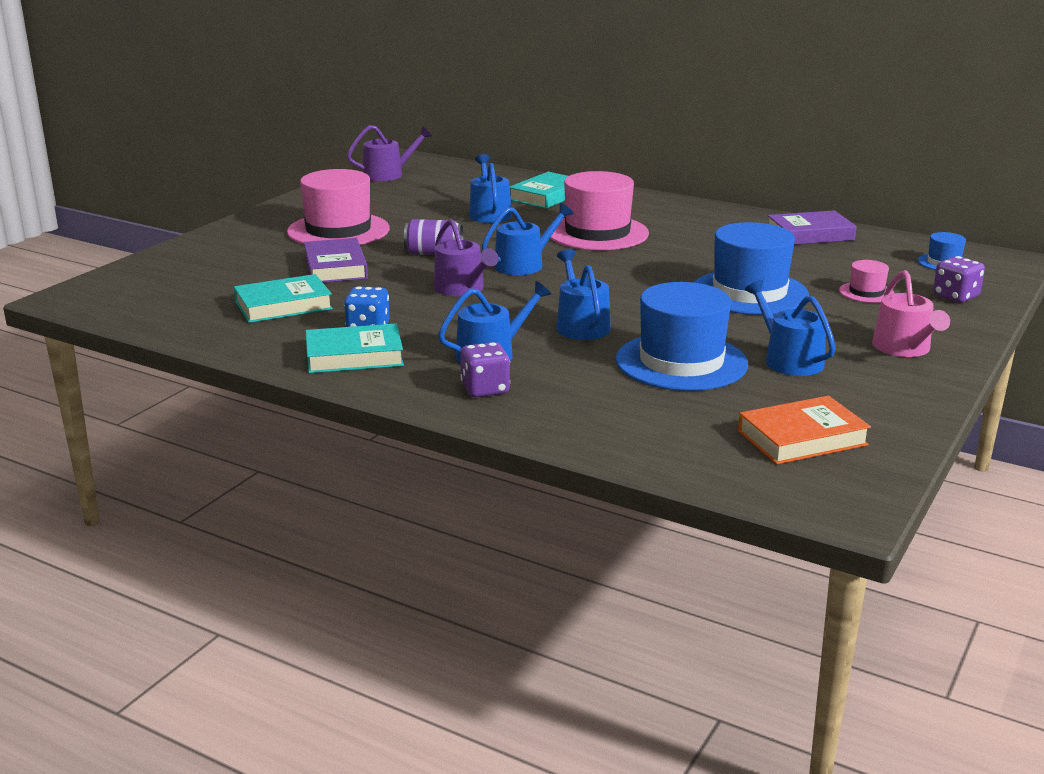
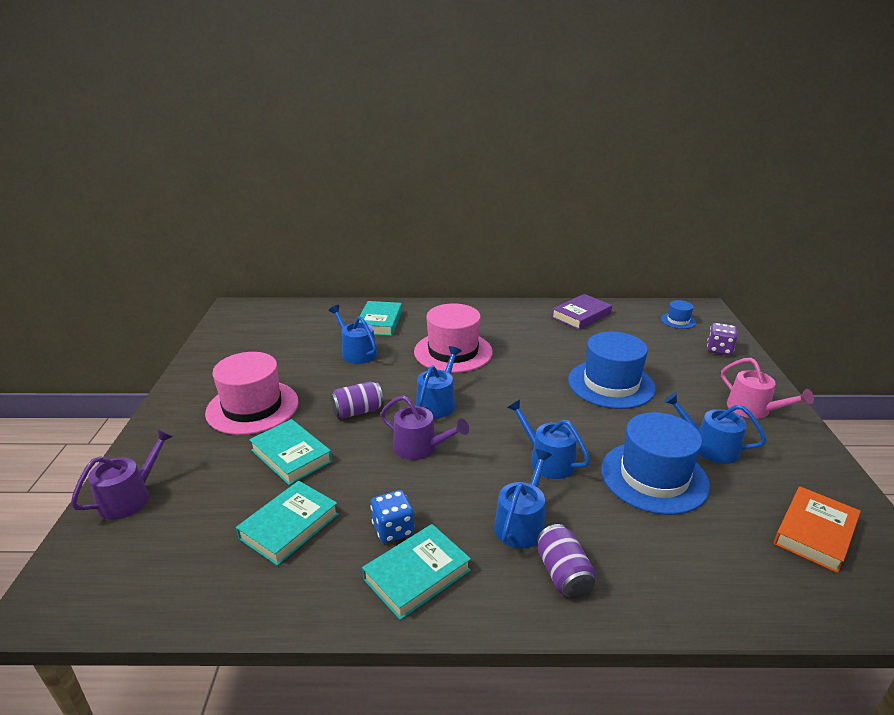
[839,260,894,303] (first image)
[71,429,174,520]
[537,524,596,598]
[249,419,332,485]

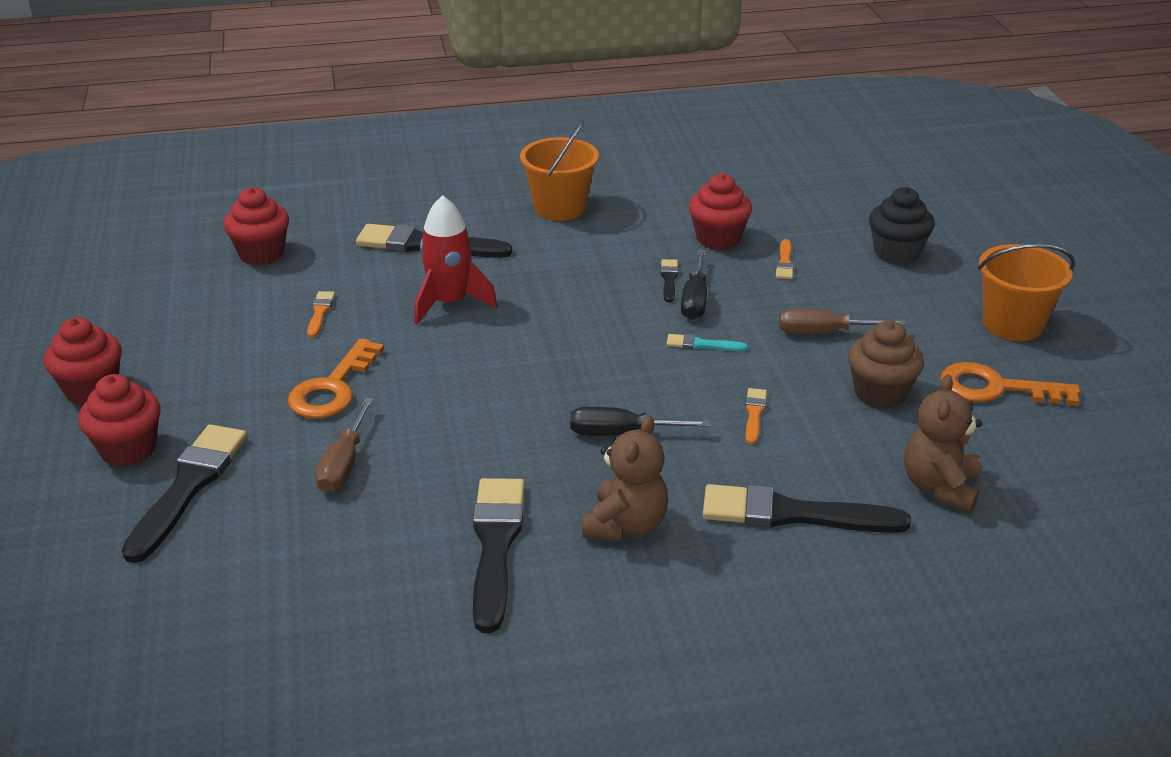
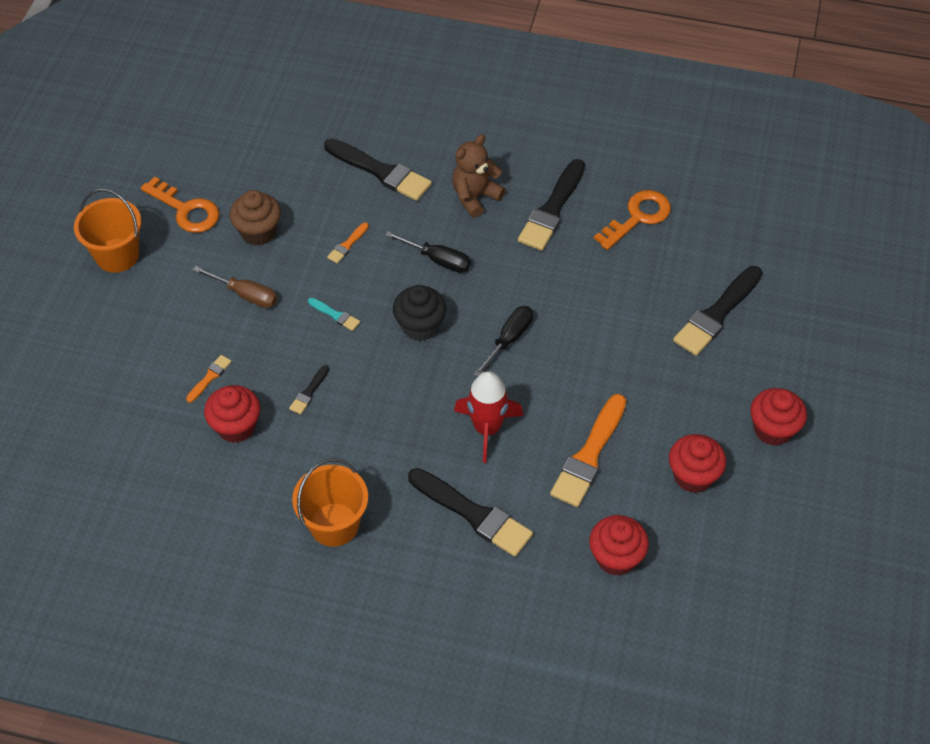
[315,398,374,493] (first image)
[904,375,982,512] (first image)
[669,434,726,493]
[594,190,671,250]
[474,306,533,377]
[393,285,446,341]
[550,394,626,507]

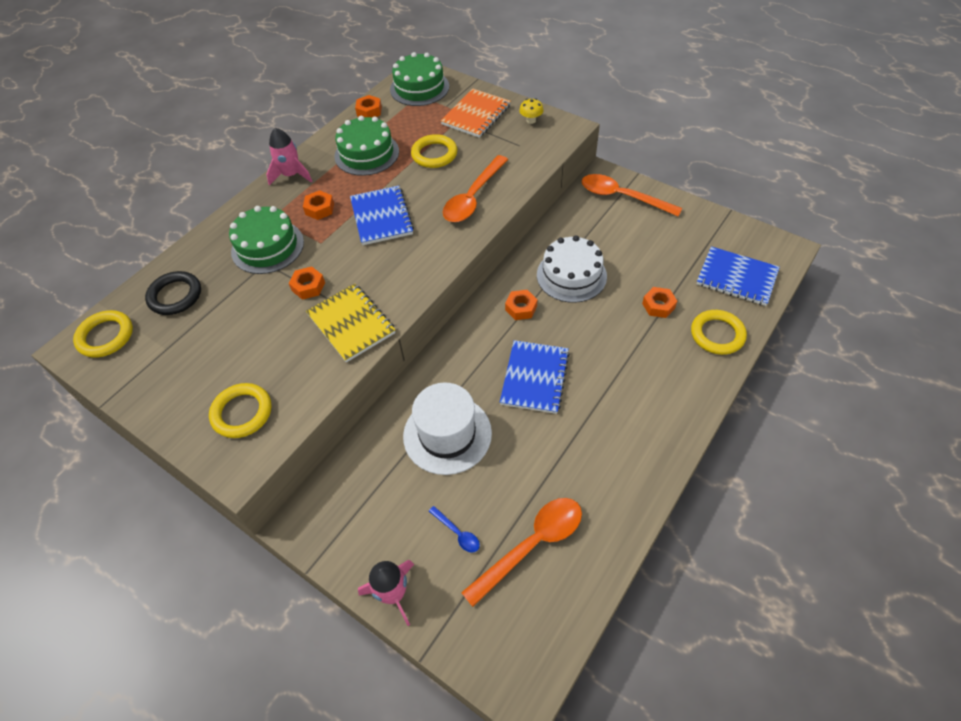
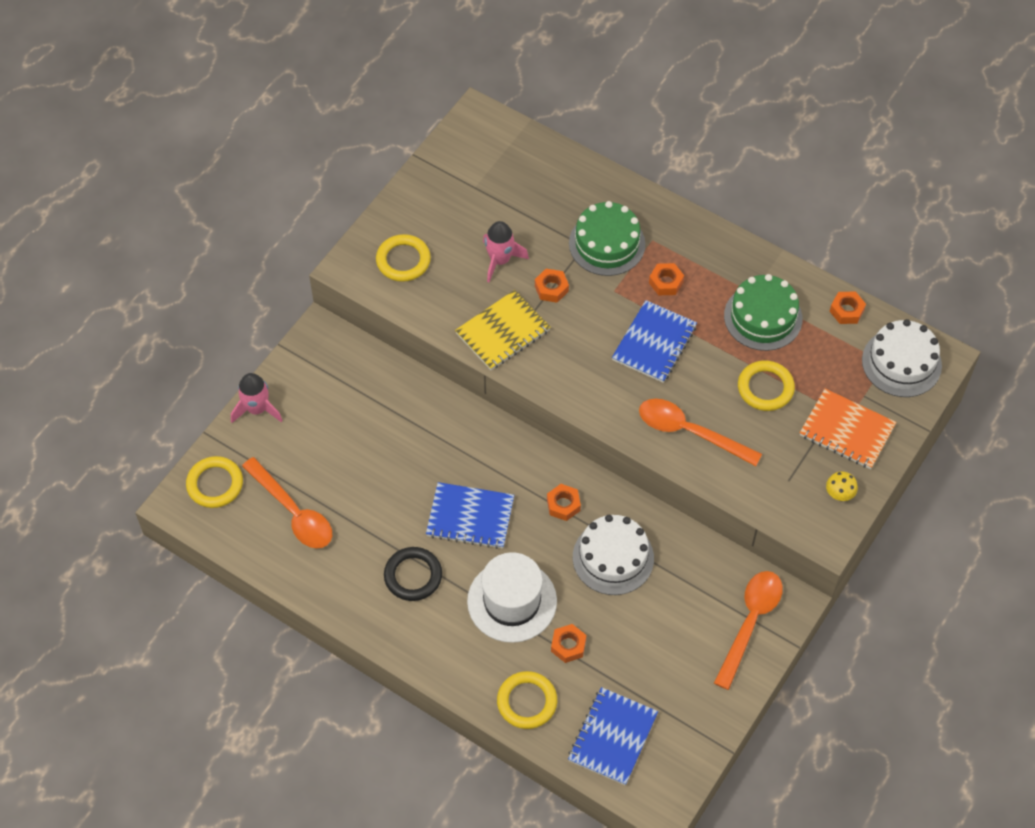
[429,506,480,553] (first image)
[186,456,243,508]
[384,547,442,601]
[483,221,529,282]
[467,552,557,643]
[862,319,942,397]
[612,300,697,383]

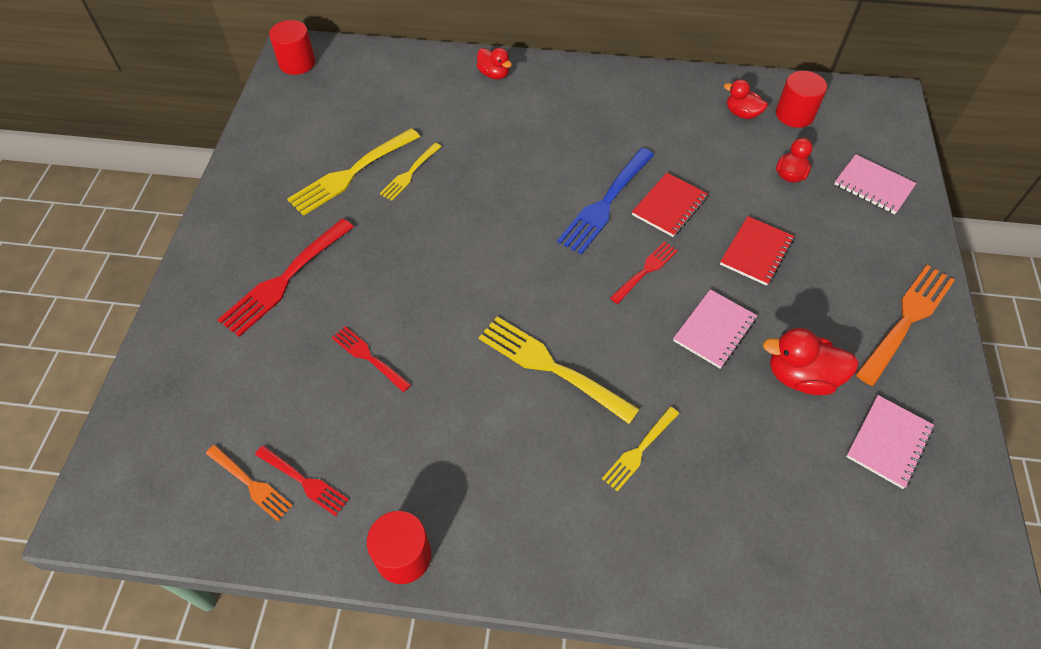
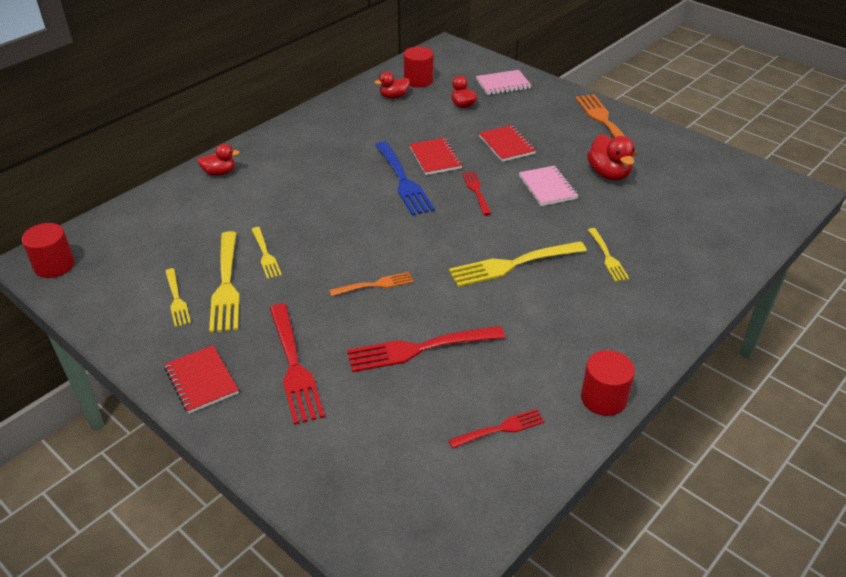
[846,395,934,489] (first image)
[164,345,239,414]
[165,268,191,327]
[329,272,413,296]
[587,134,635,181]
[347,326,505,372]

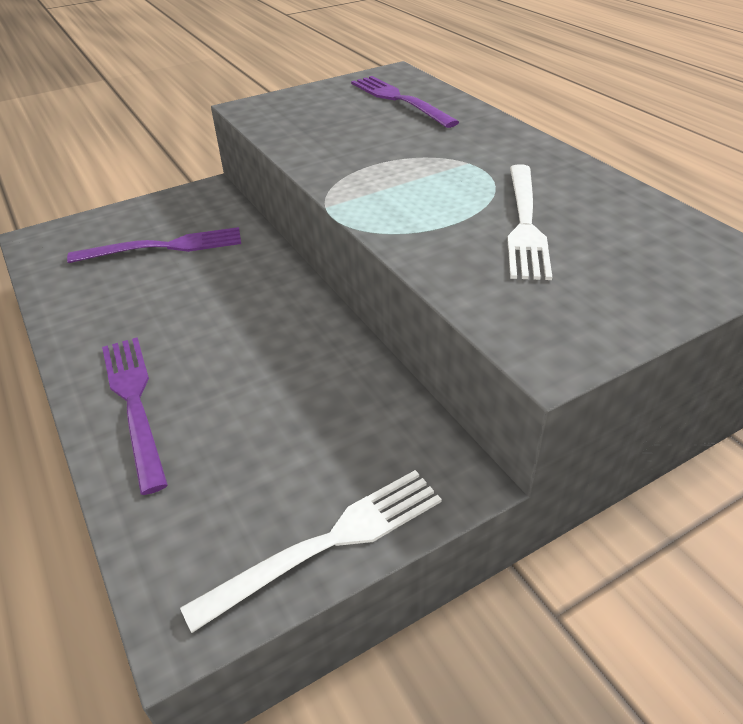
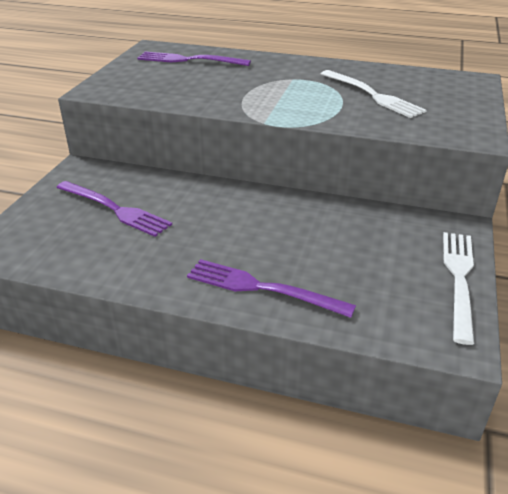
[56,181,172,237]

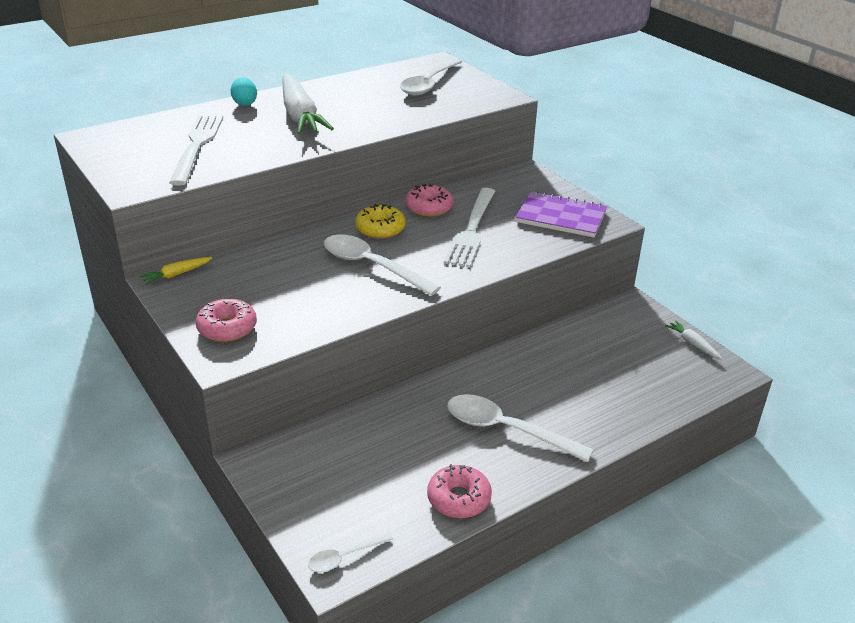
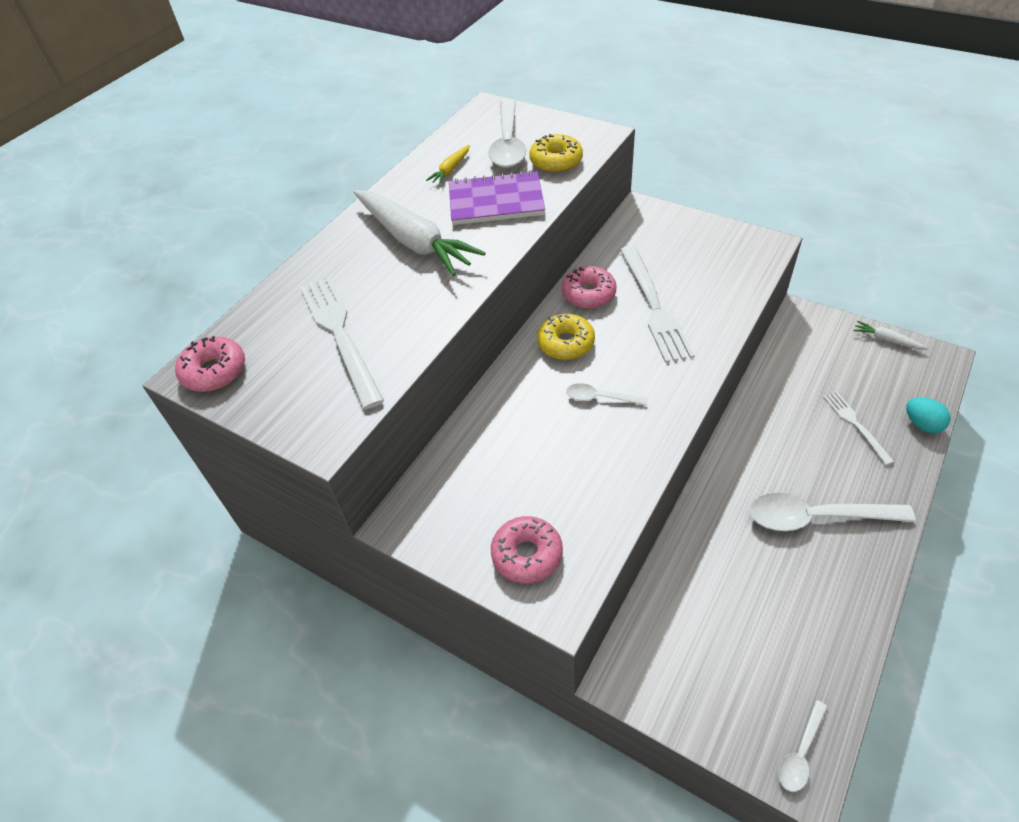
[529,134,583,173]
[823,392,894,465]
[426,145,470,185]
[906,397,951,433]
[175,336,245,392]
[449,170,545,225]
[566,383,648,406]

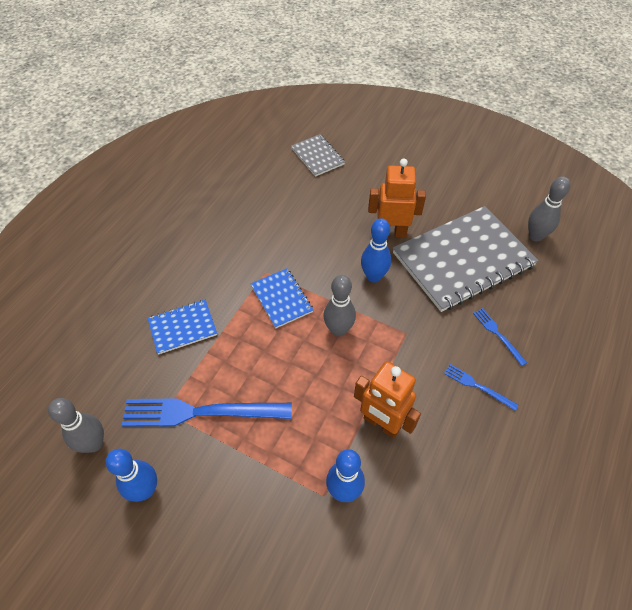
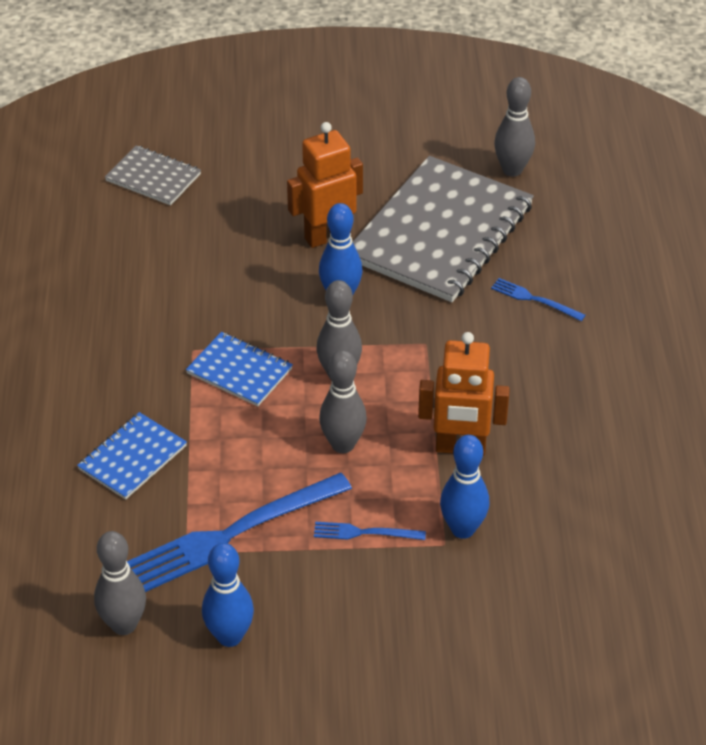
[319,350,367,453]
[314,522,426,540]

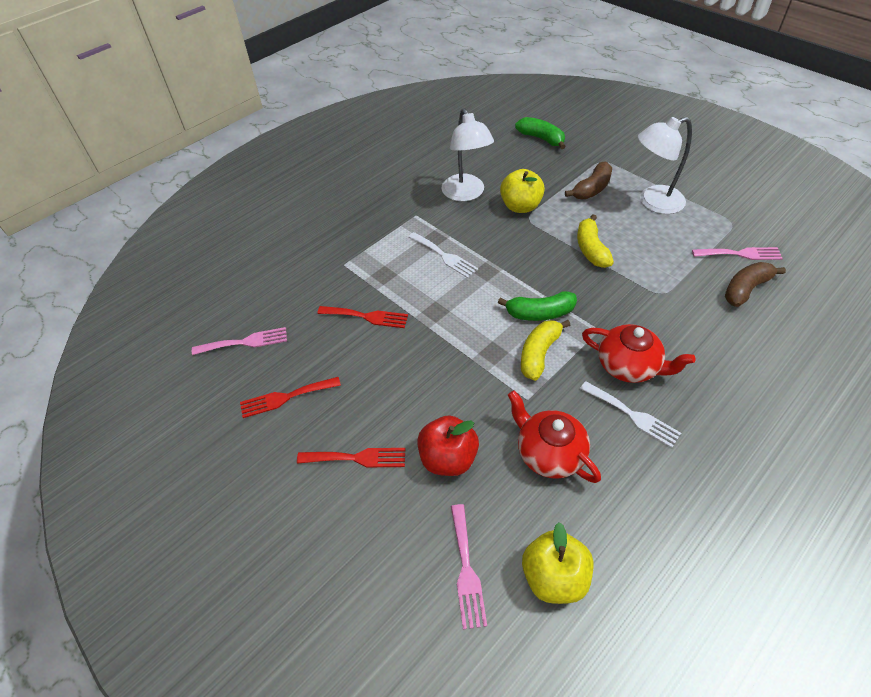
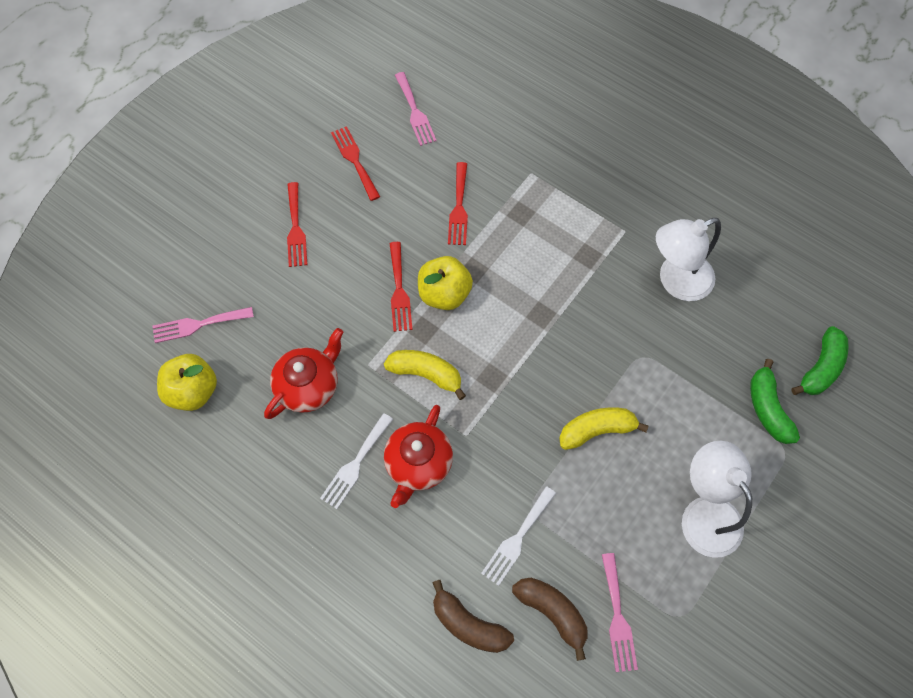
[417,415,479,476] (first image)
[389,242,413,332]
[481,486,556,586]
[750,359,800,444]
[418,256,473,310]
[433,580,514,653]

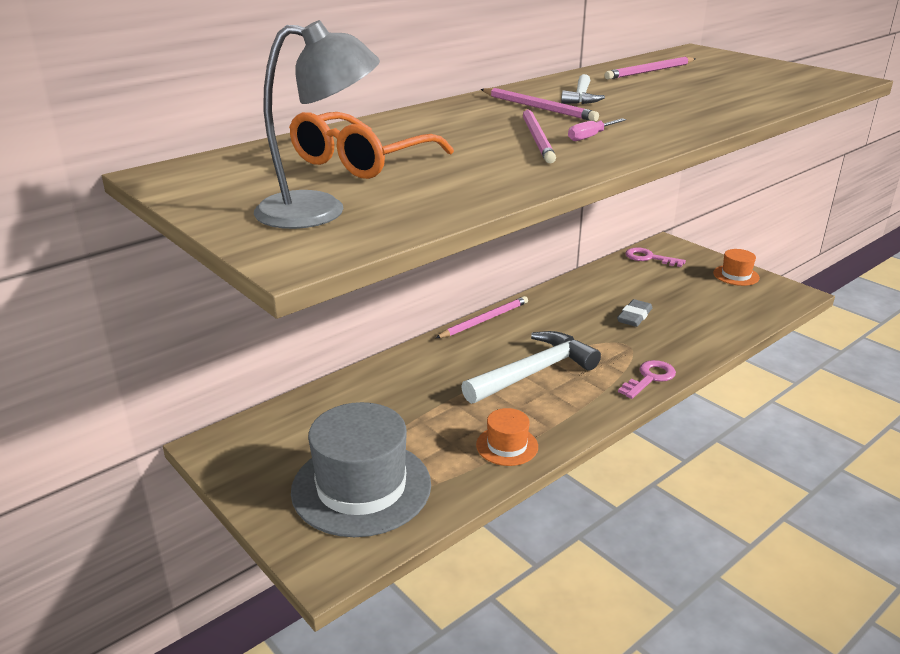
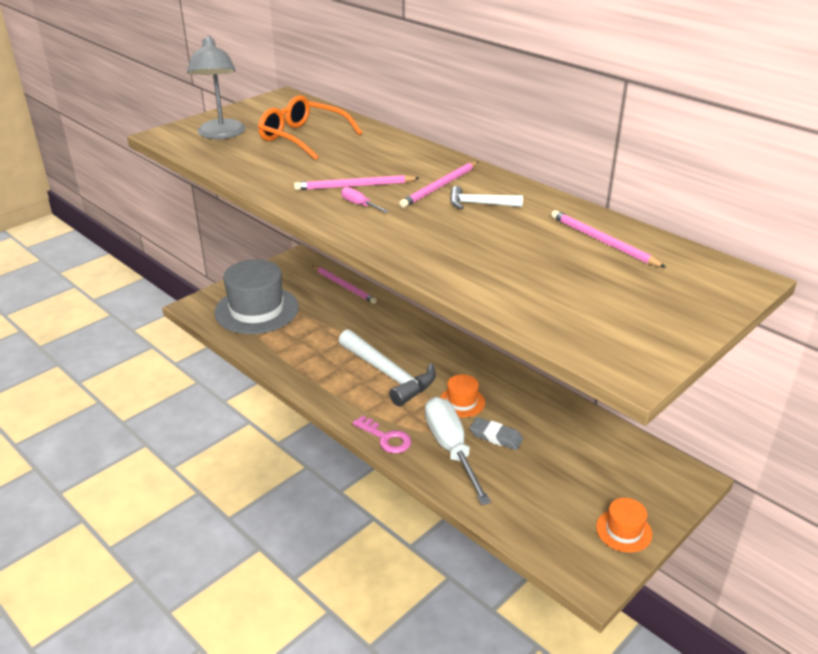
[626,248,686,267] (first image)
[425,397,491,505]
[313,266,377,304]
[440,374,485,417]

